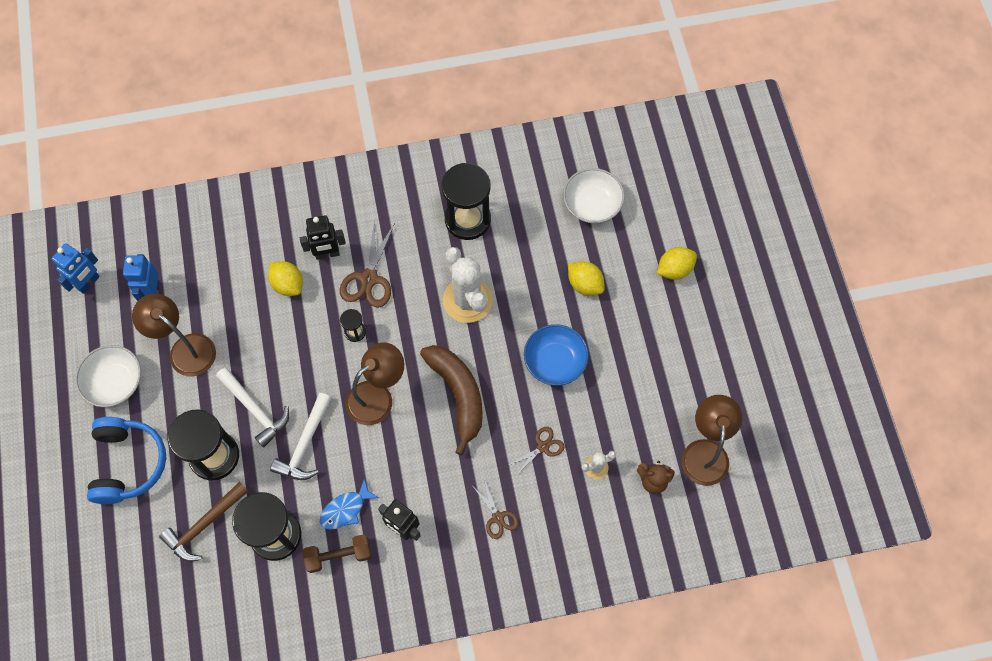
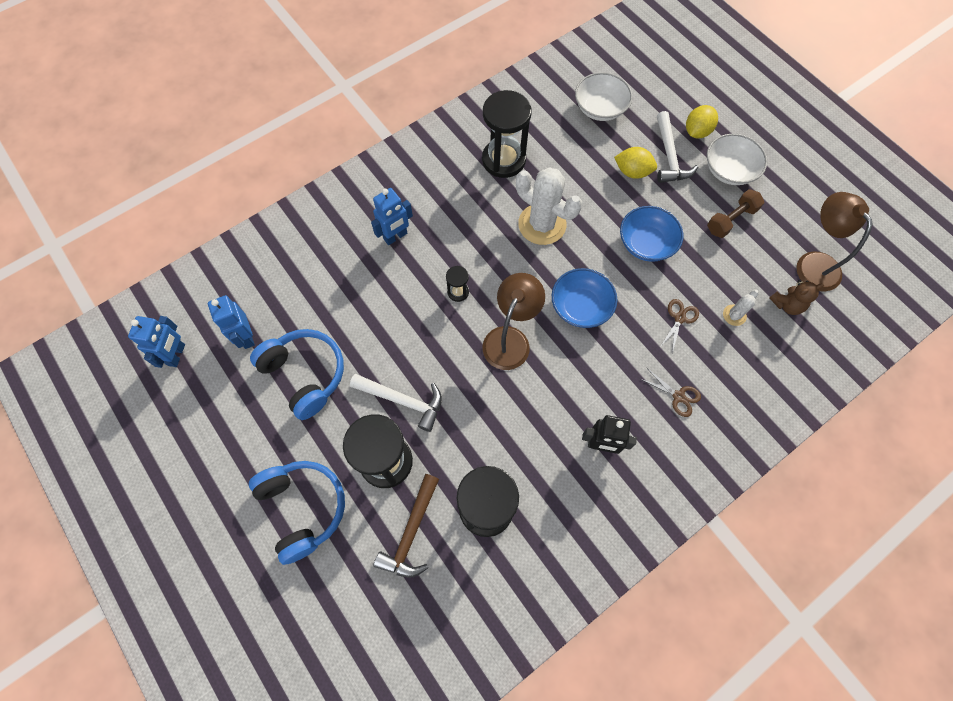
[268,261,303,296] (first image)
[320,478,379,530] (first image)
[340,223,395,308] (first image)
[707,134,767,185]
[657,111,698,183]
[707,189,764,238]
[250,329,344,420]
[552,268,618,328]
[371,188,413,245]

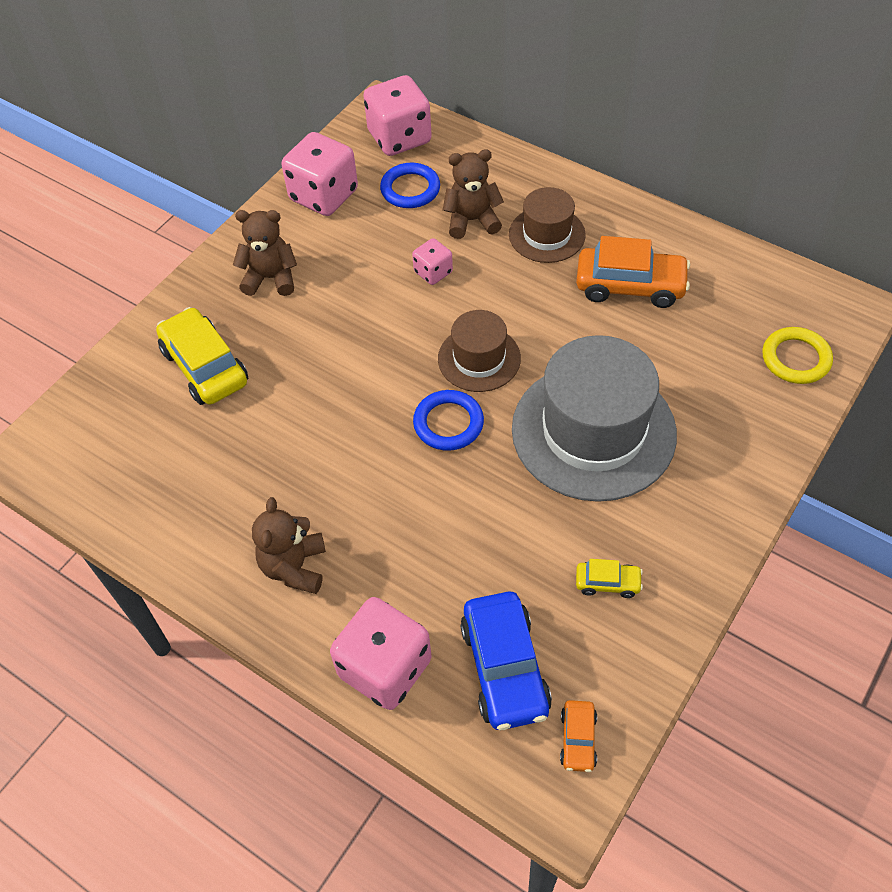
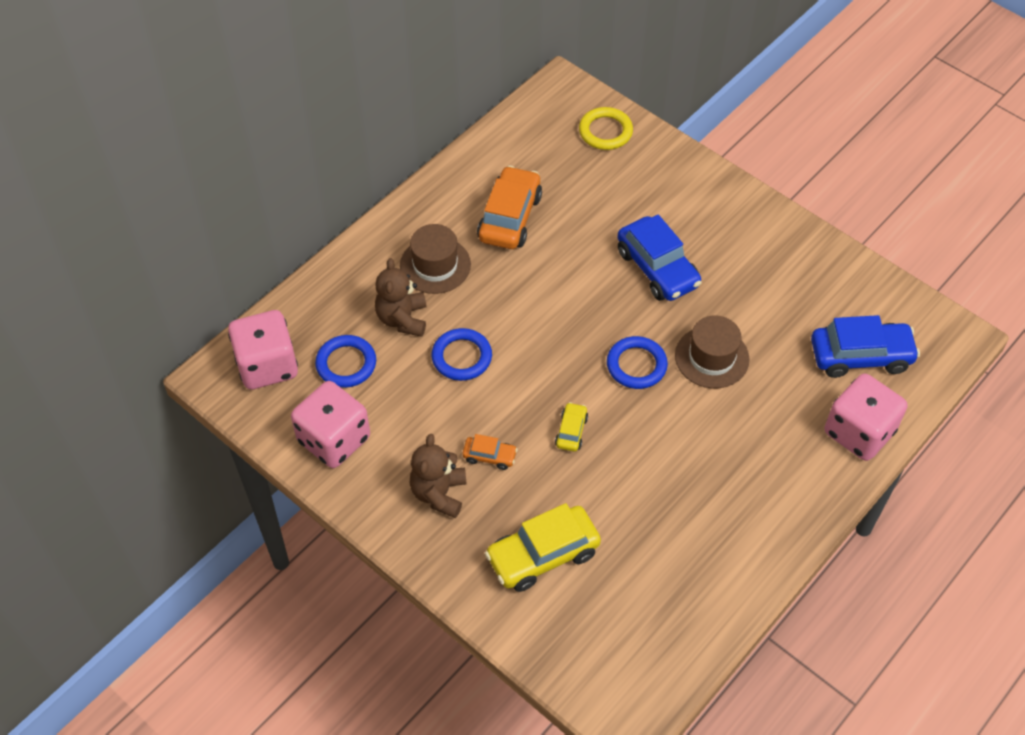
[252,497,326,594] (first image)
[675,315,749,389]
[463,434,518,470]
[555,402,588,452]
[432,328,492,381]
[617,215,702,301]

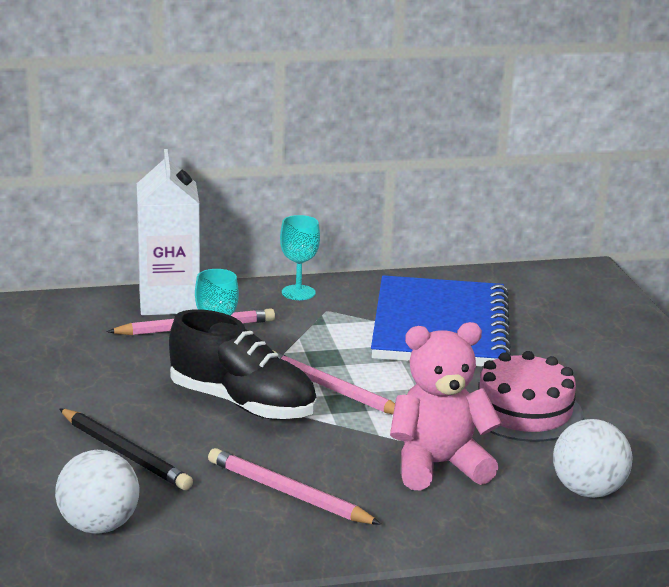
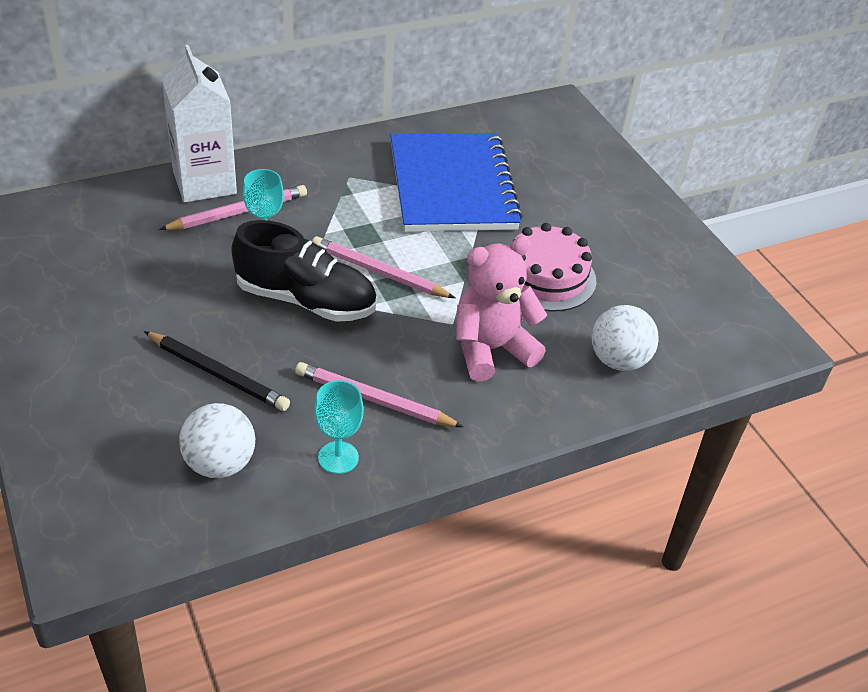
[314,380,364,474]

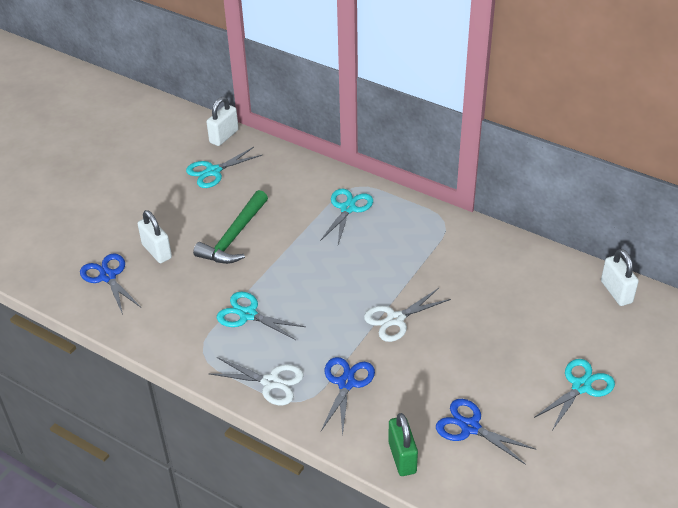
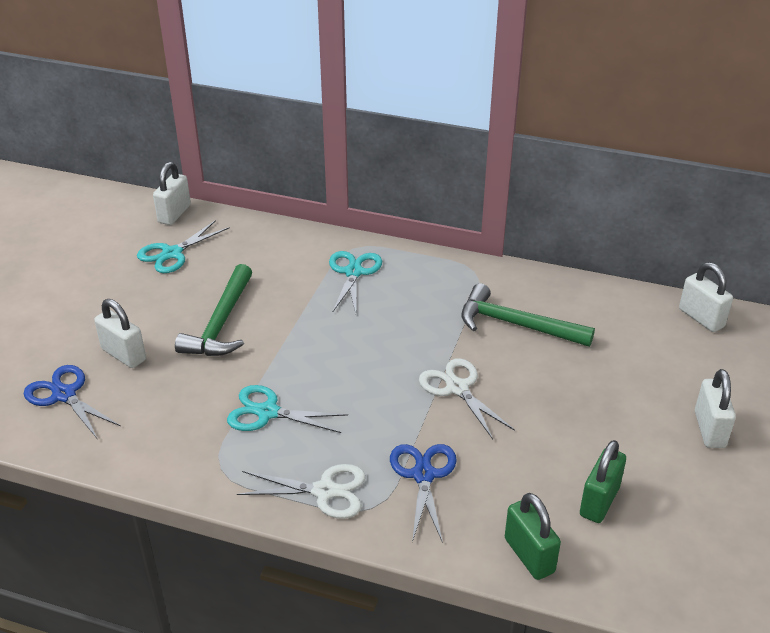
[461,283,595,347]
[580,440,626,523]
[695,369,736,448]
[419,358,515,439]

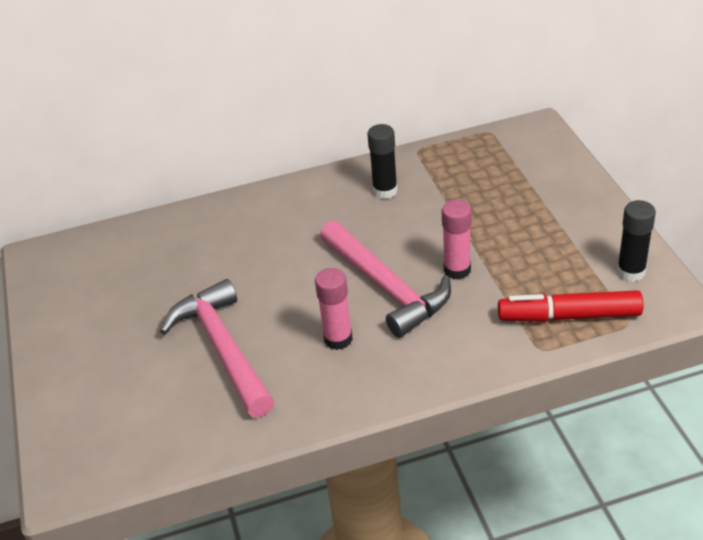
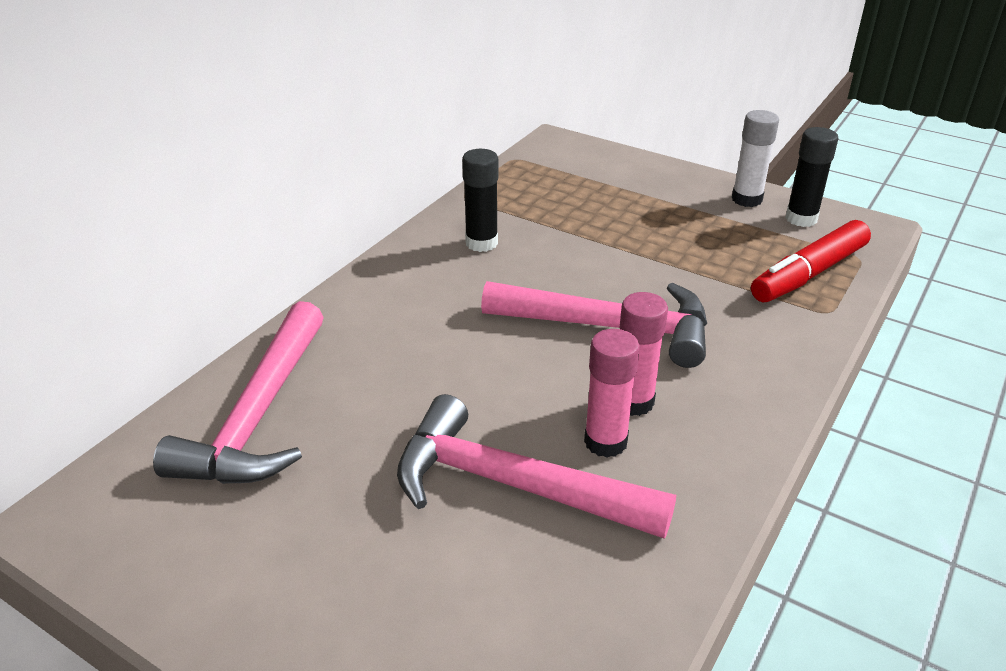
[153,301,324,484]
[732,110,779,207]
[584,329,640,457]

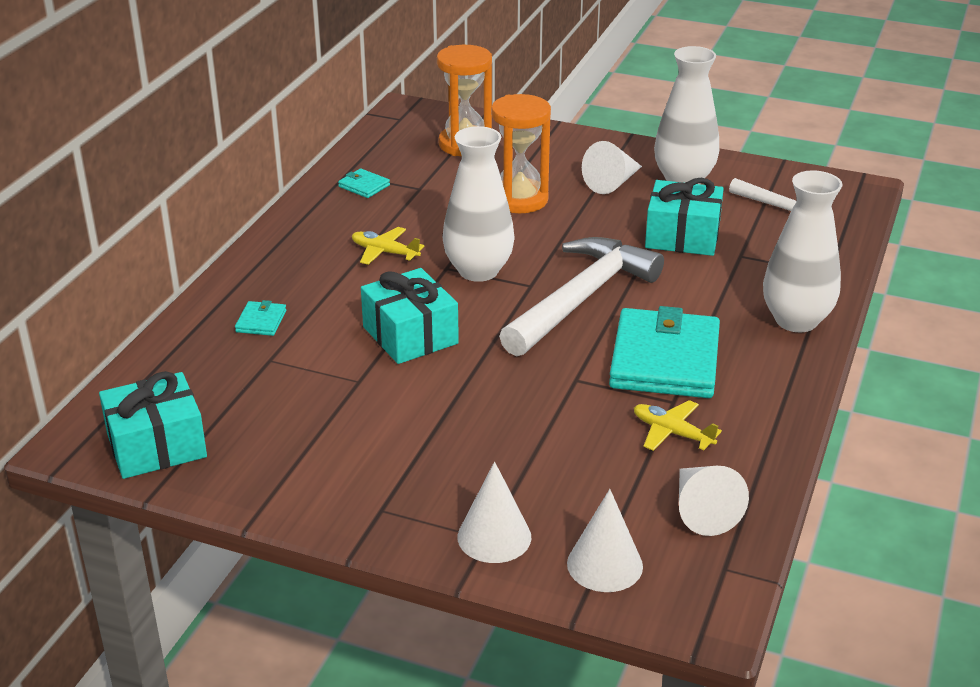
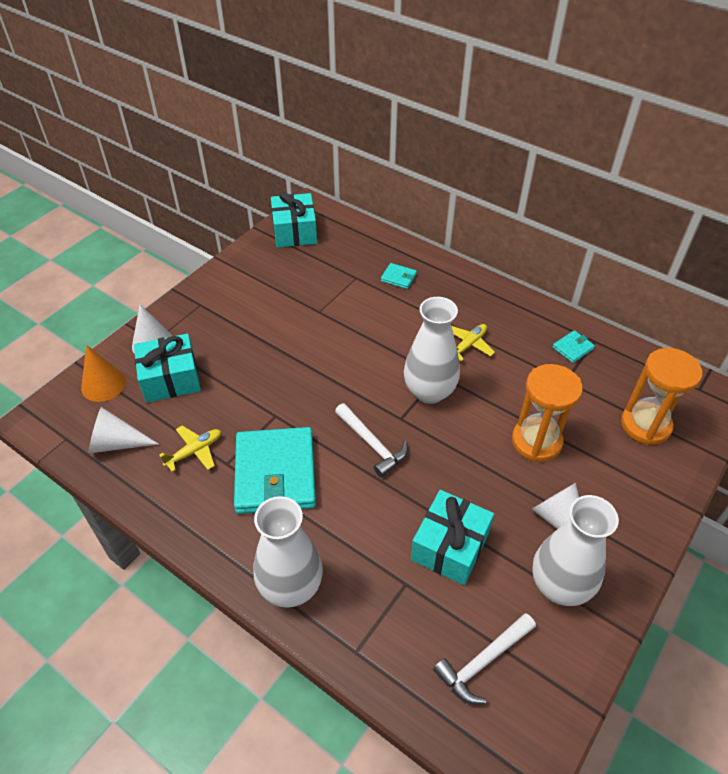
[134,334,201,403]
[81,345,126,402]
[234,427,316,514]
[335,403,408,477]

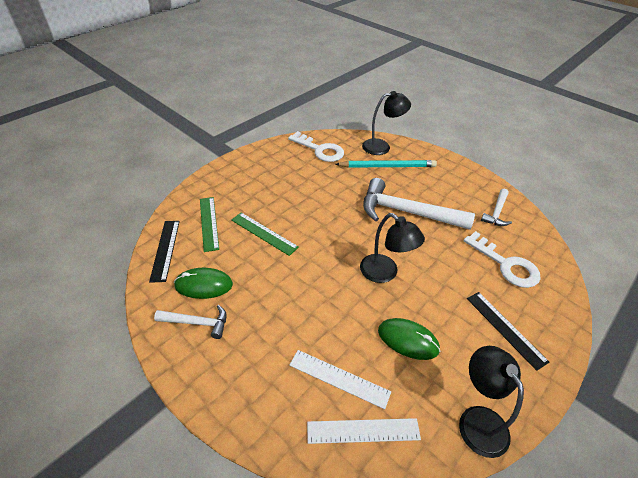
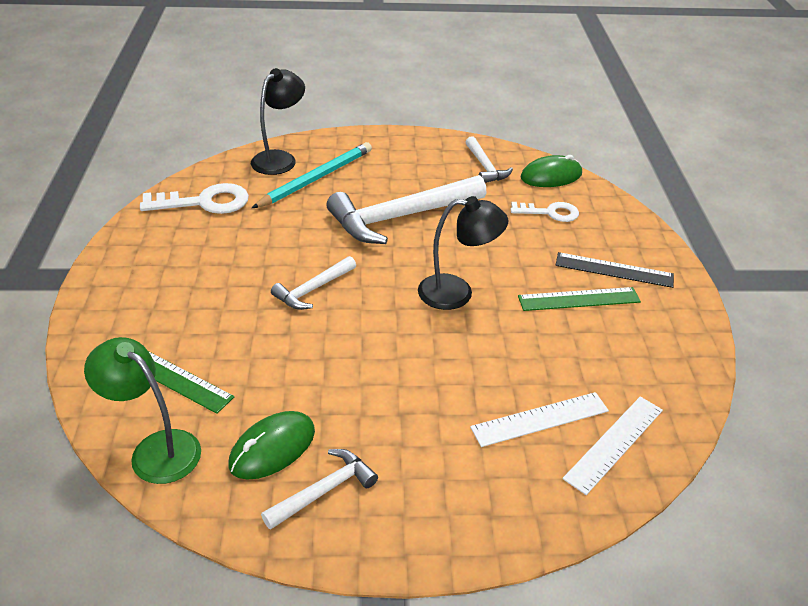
[459,346,524,458] (first image)
[271,256,356,310]
[518,287,641,311]
[520,155,582,187]
[84,337,201,484]
[510,202,579,222]

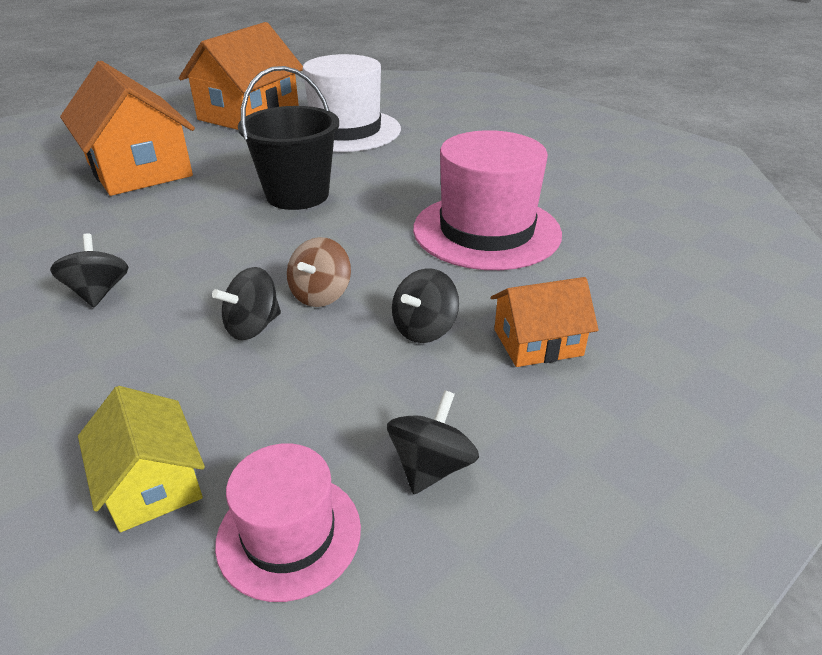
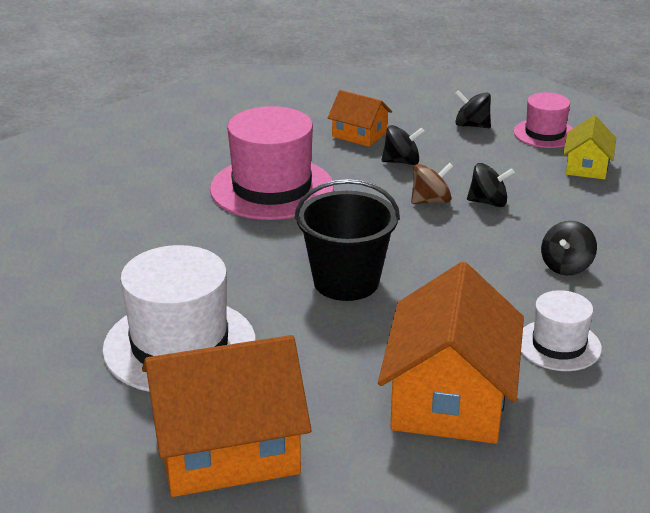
[521,290,602,371]
[455,90,491,128]

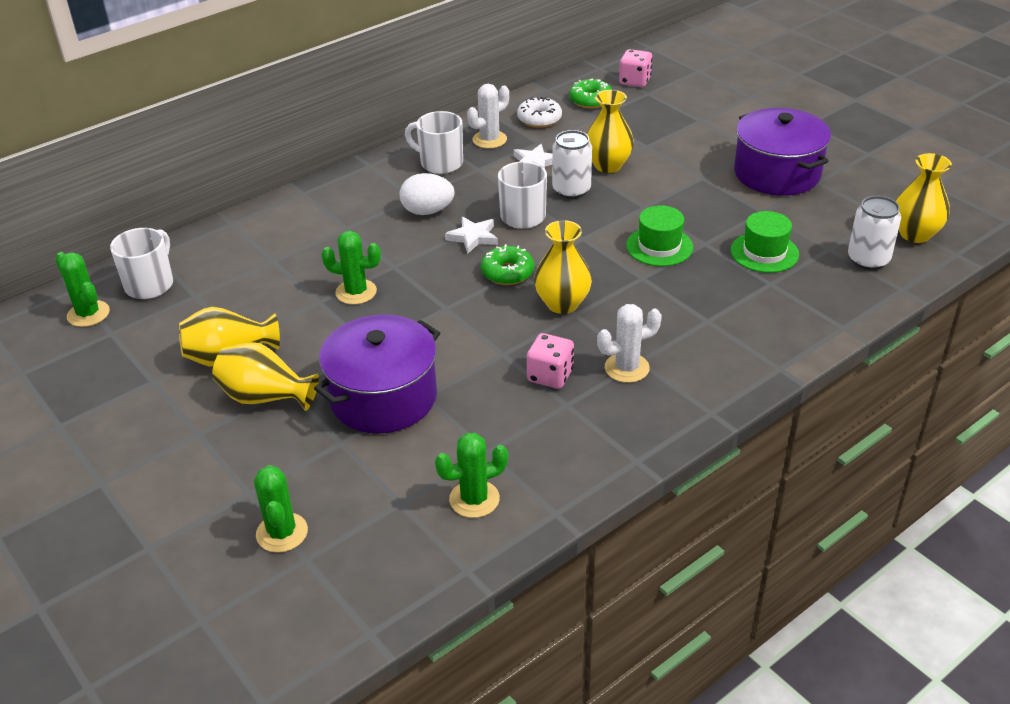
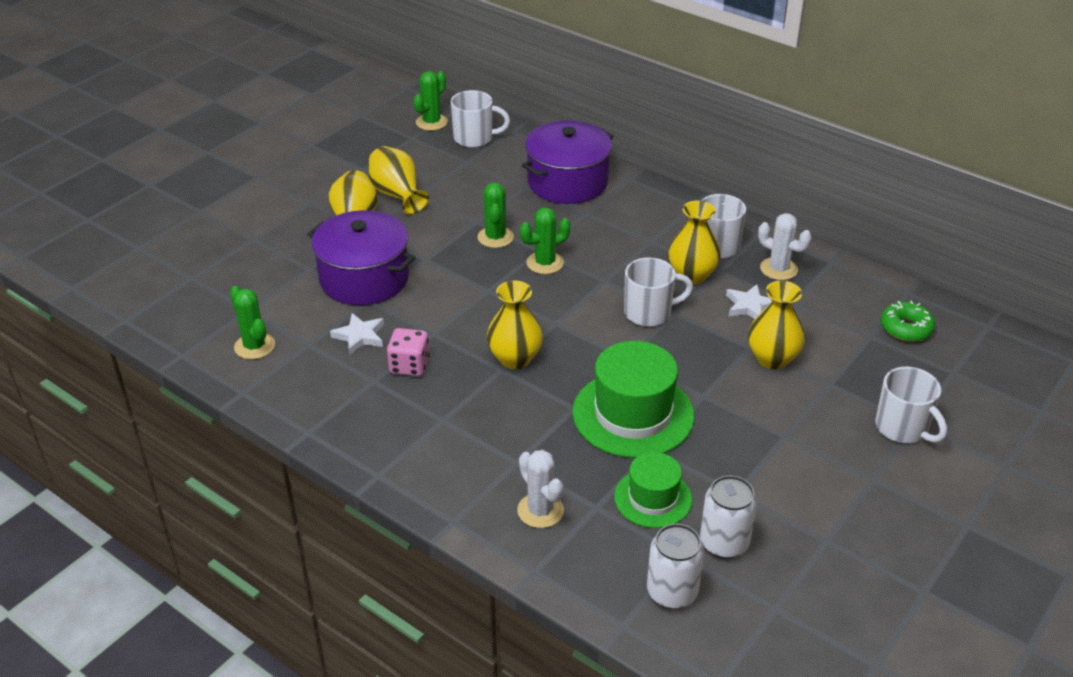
[400,173,455,215] (first image)
[481,244,534,285] (first image)
[517,96,562,128] (first image)
[619,49,652,87] (first image)
[875,367,947,443]
[520,208,571,274]
[330,313,384,355]
[700,475,757,559]
[517,450,564,528]
[522,121,613,204]
[668,200,721,284]
[572,341,694,458]

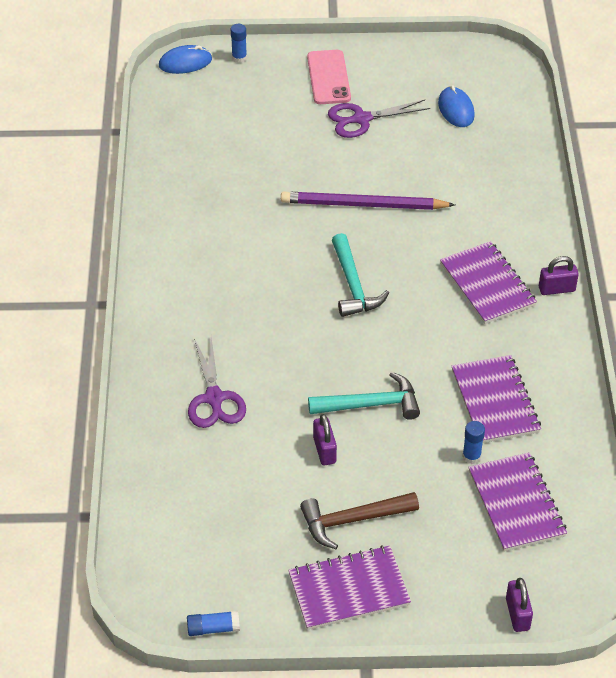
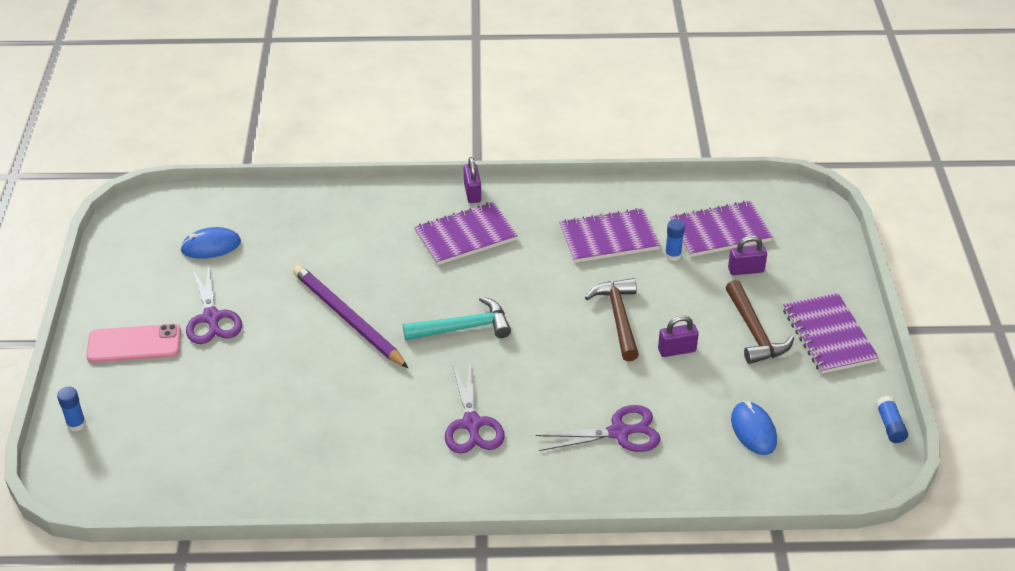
[445,361,505,454]
[731,401,777,455]
[728,236,767,275]
[585,278,639,361]
[293,265,408,368]

